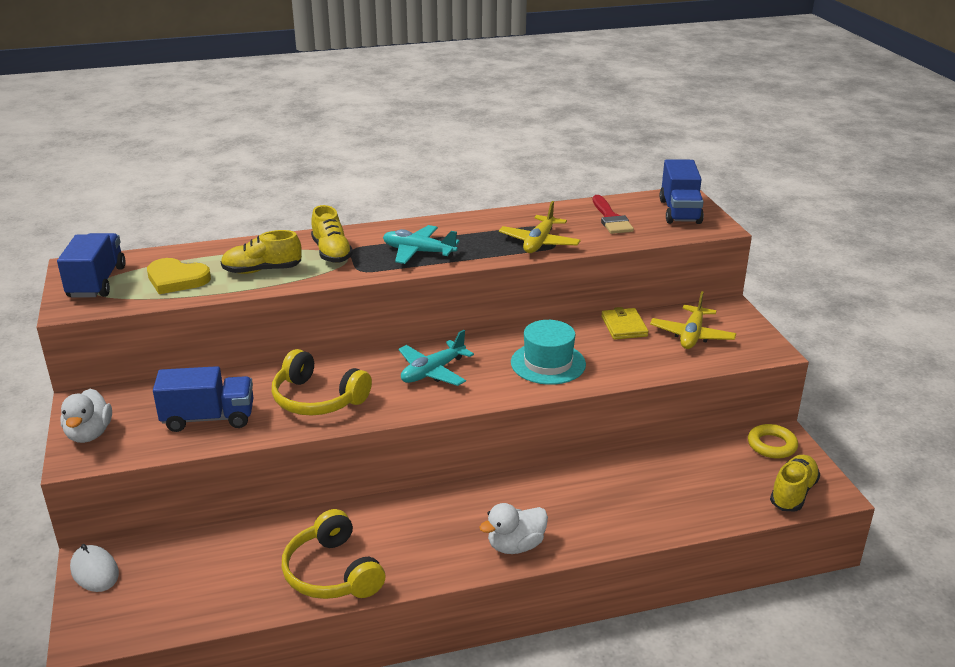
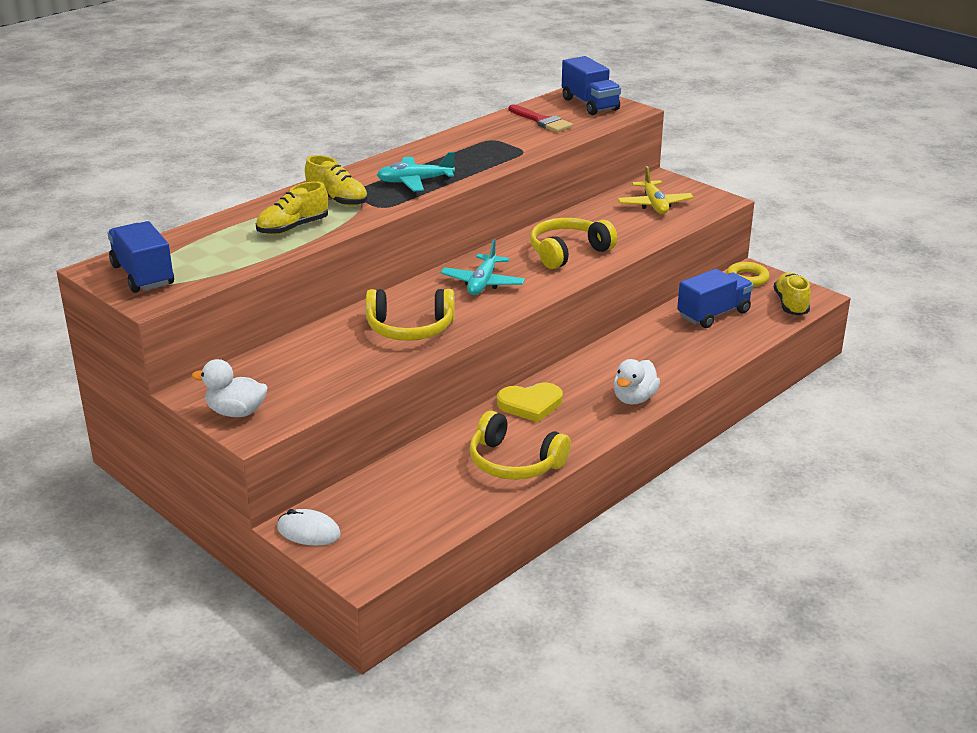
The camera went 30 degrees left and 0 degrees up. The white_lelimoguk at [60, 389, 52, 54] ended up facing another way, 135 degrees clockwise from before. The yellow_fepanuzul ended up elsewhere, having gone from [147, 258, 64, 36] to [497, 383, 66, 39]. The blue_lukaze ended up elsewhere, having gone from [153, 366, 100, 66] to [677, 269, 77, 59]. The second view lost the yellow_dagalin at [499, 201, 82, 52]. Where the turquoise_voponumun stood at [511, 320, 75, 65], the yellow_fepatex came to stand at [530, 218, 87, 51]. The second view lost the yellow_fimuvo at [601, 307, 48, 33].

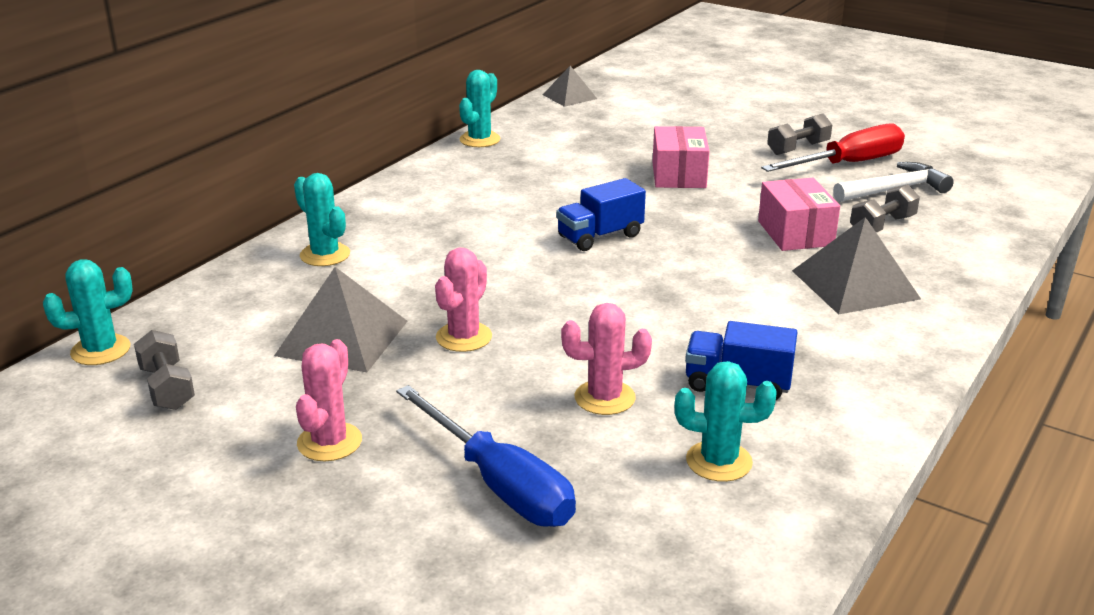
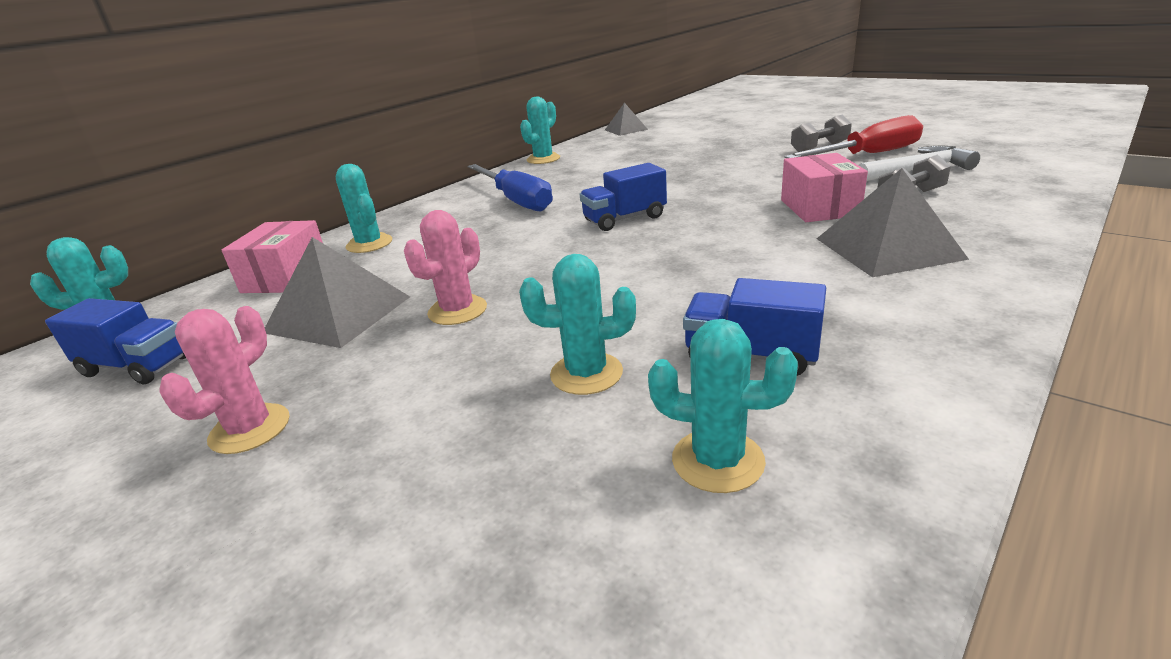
The camera went 10 degrees right and 0 degrees up. Where the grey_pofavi stood at [134, 330, 61, 80], the blue_lukaze came to stand at [45, 298, 141, 86]. The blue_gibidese ended up elsewhere, having gone from [396, 385, 180, 142] to [468, 164, 85, 48]. What was the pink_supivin at [561, 303, 91, 112] turned into the turquoise_supivin at [519, 254, 117, 141]. The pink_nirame ended up elsewhere, having gone from [653, 126, 56, 62] to [222, 220, 101, 73].

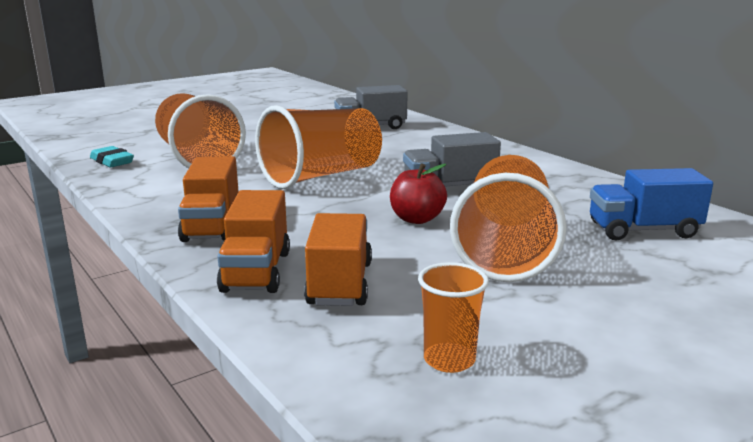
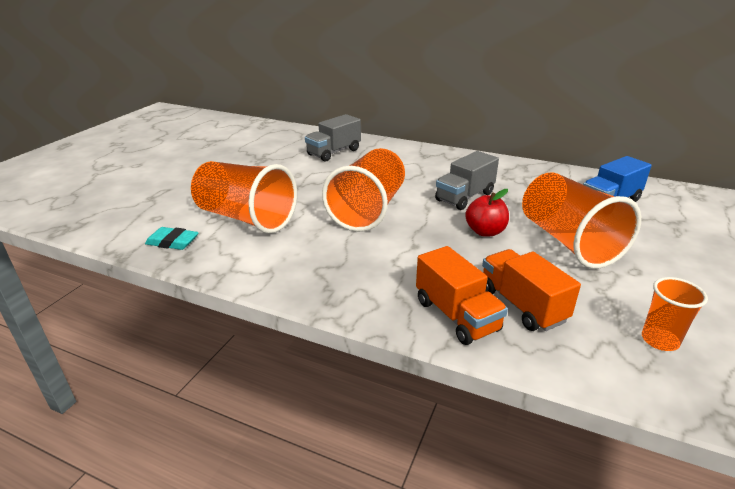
The camera went 30 degrees left and 10 degrees up. The second view lost the orange_lukaze at [178, 156, 61, 86].

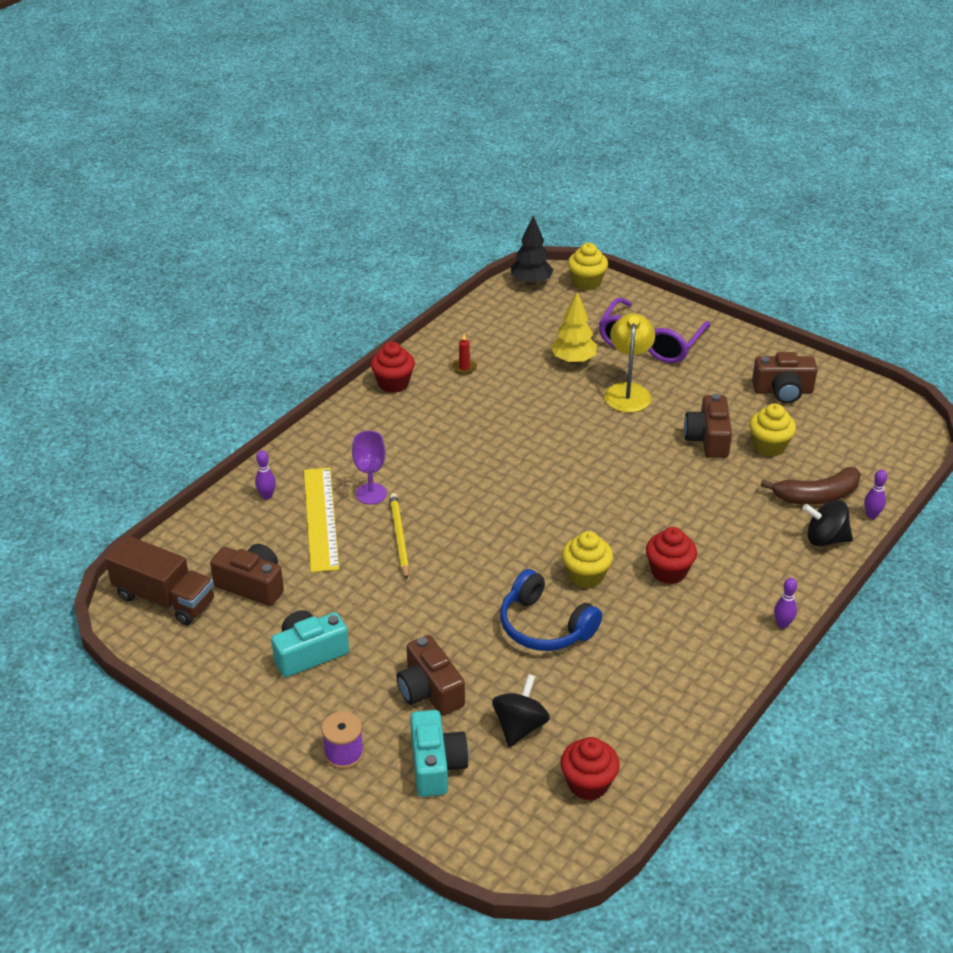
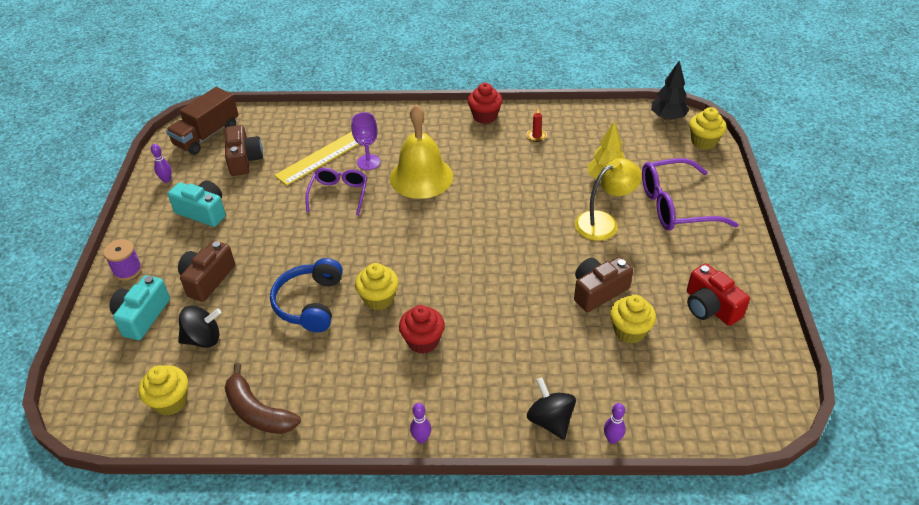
The camera went 55 degrees right and 5 degrees up. The brown_lukaze at [105, 536, 109, 89] ended up facing another way, 45 degrees clockwise from before. The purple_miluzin ended up elsewhere, having gone from [255, 450, 21, 49] to [151, 144, 21, 39]. Where the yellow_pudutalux stood at [390, 493, 19, 87], the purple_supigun came to stand at [305, 168, 62, 48]. The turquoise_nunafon at [410, 710, 59, 87] ended up facing another way, 150 degrees clockwise from before. What was the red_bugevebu at [560, 737, 60, 64] turned into the yellow_bugevebu at [138, 365, 50, 51]. What was the brown_nunafon at [752, 352, 66, 51] turned into the red_nunafon at [687, 263, 63, 63]. The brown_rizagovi ended up elsewhere, having gone from [761, 467, 100, 38] to [225, 363, 76, 71]. The second view gained the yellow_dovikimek at [390, 104, 63, 95].

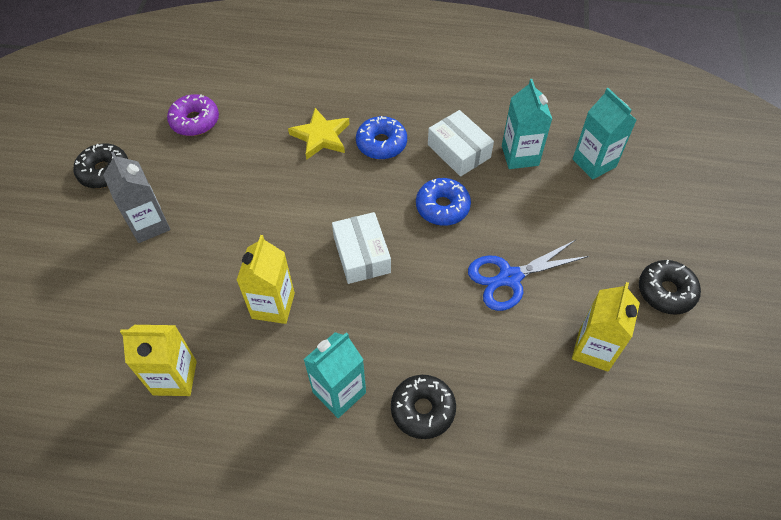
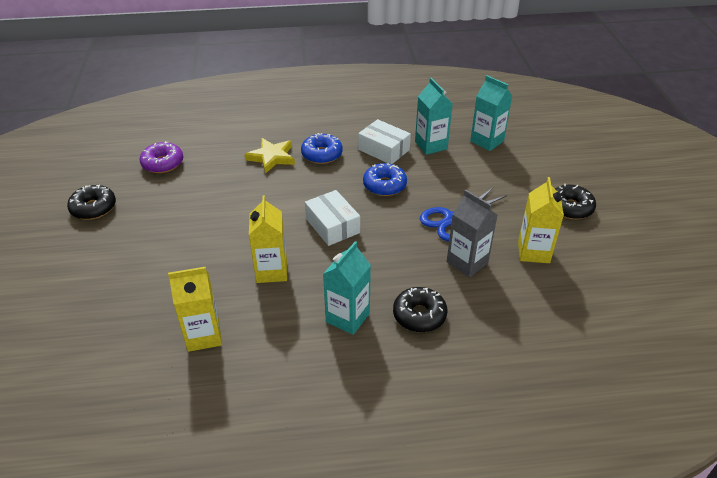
The camera went 15 degrees left and 15 degrees down. The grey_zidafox ended up elsewhere, having gone from [103, 152, 67, 91] to [447, 190, 50, 88].

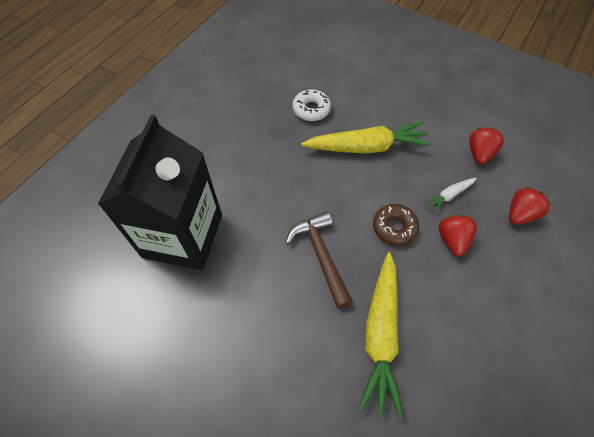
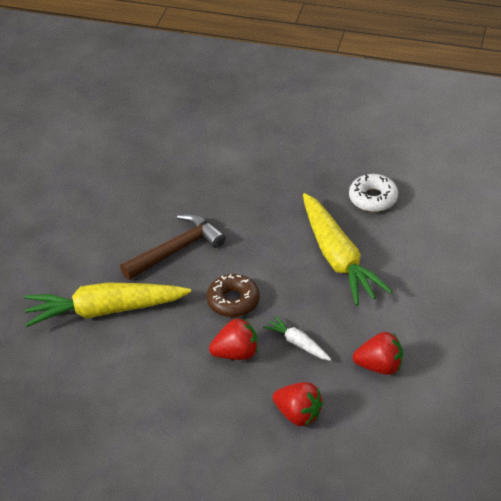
The camera went 75 degrees right and 15 degrees down. The second view lost the black_zidafox at [98, 115, 124, 155].

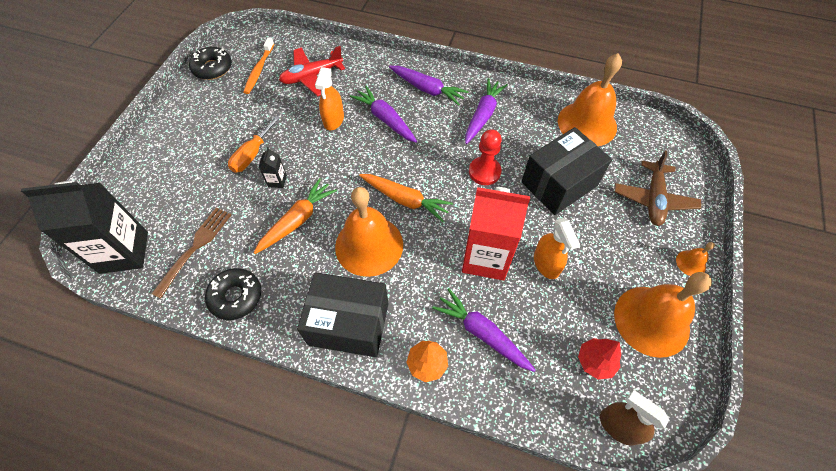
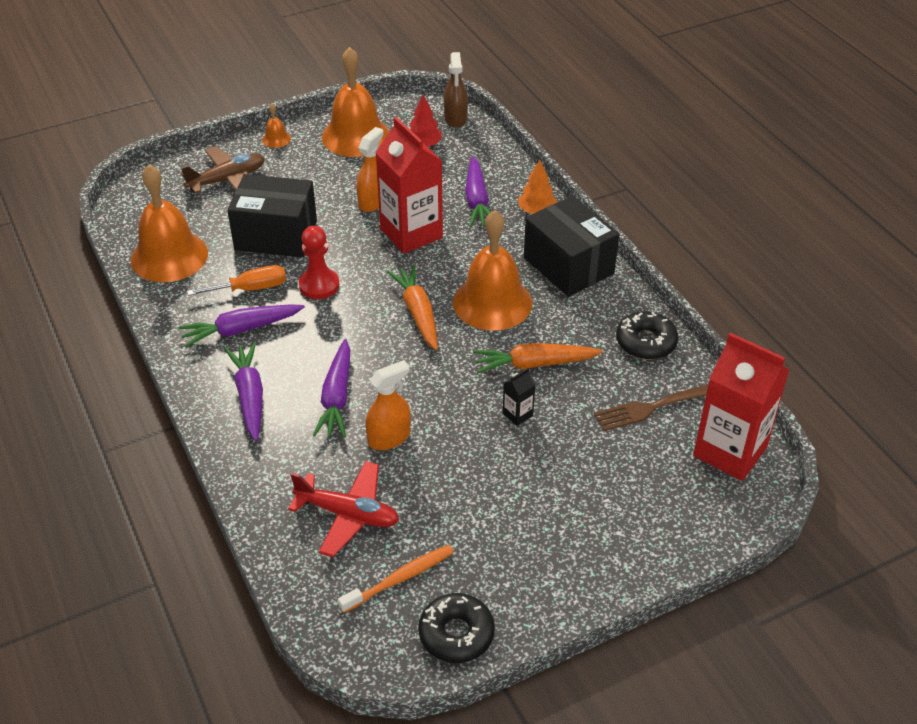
The camera went 135 degrees left and 15 degrees down. What was the black_zidafox at [21, 181, 127, 93] turned into the red_zidafox at [693, 332, 97, 149]. The orange_gibidese ended up elsewhere, having gone from [228, 116, 52, 57] to [187, 265, 99, 31].

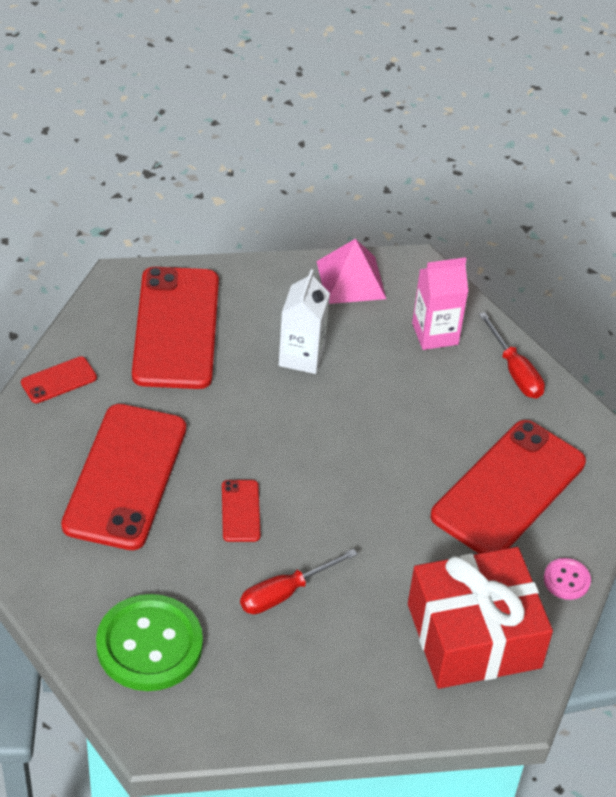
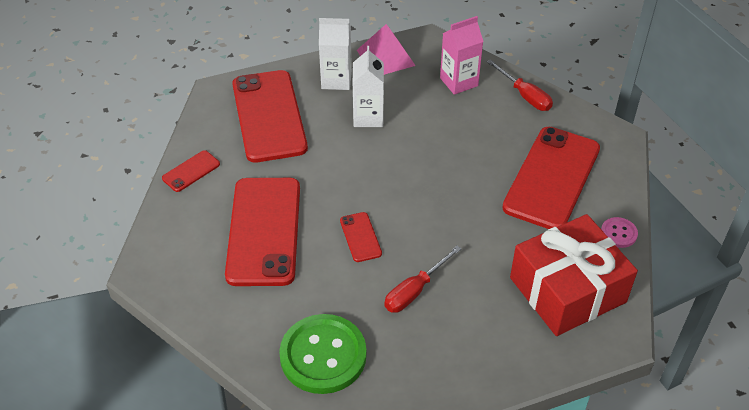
The camera went 10 degrees left and 0 degrees up. The second view gained the white_zidafox at [319, 18, 33, 72].

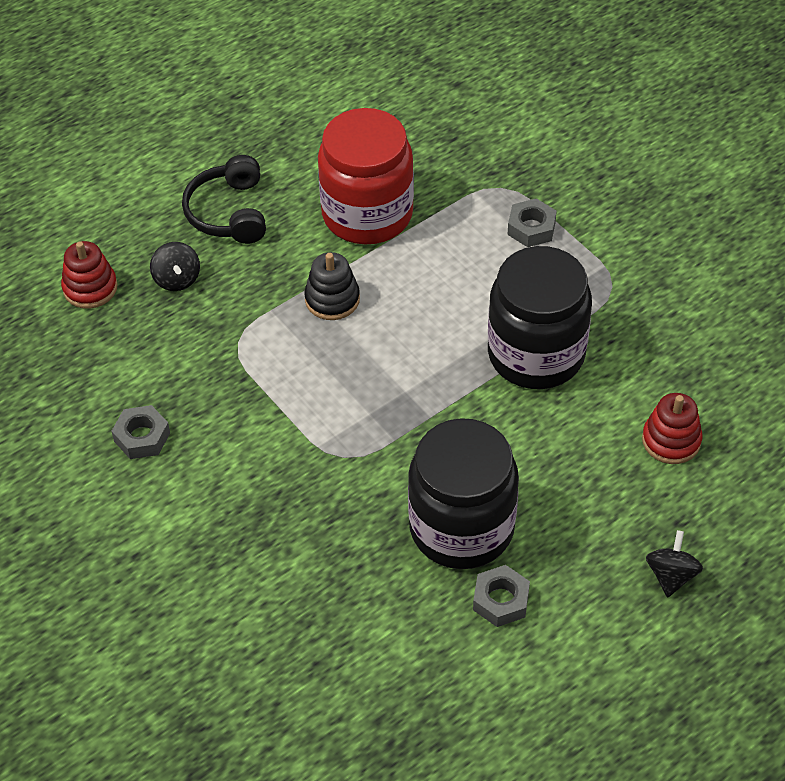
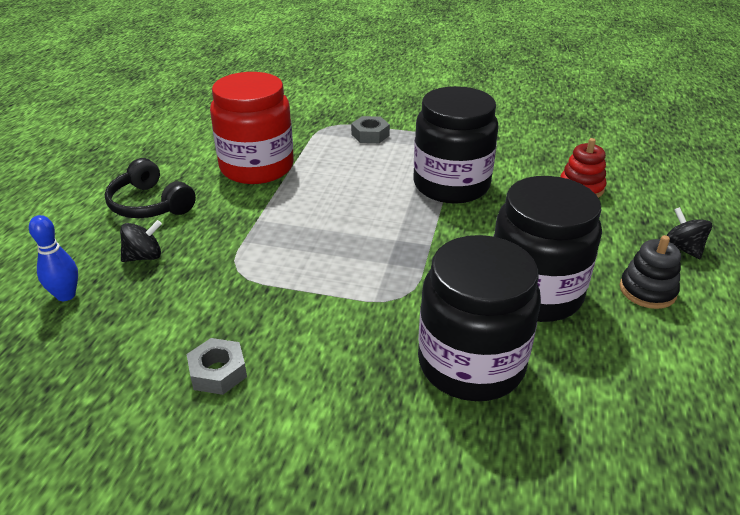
The camera went 40 degrees left and 15 degrees down. Where the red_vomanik stood at [61, 241, 57, 68], the blue_miluzin came to stand at [29, 215, 49, 86]. The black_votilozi at [150, 242, 50, 49] ended up facing another way, 60 degrees counterclockwise from before. The black_vomanik ended up elsewhere, having gone from [304, 252, 56, 68] to [620, 235, 61, 74]. The second view lost the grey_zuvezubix at [473, 565, 57, 62]. The second view gained the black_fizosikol at [418, 235, 123, 166].

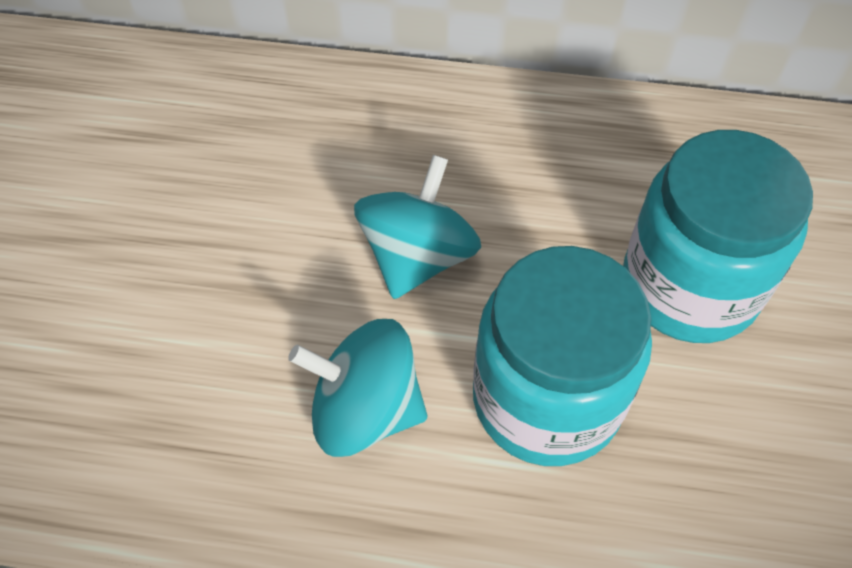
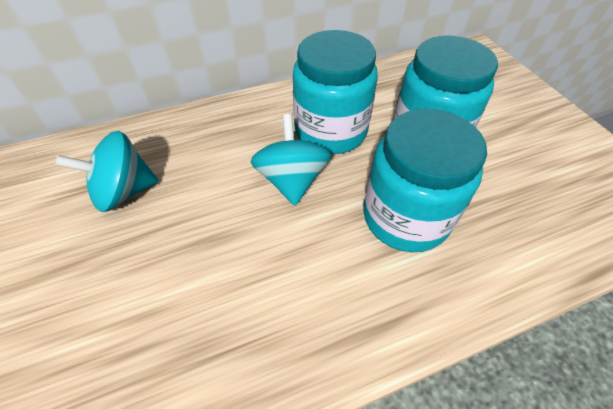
The camera went 30 degrees left and 5 degrees down. The turquoise_votilozi ended up elsewhere, having gone from [288, 319, 139, 138] to [55, 131, 104, 81]. The second view gained the turquoise_fizosikol at [293, 30, 85, 124].

